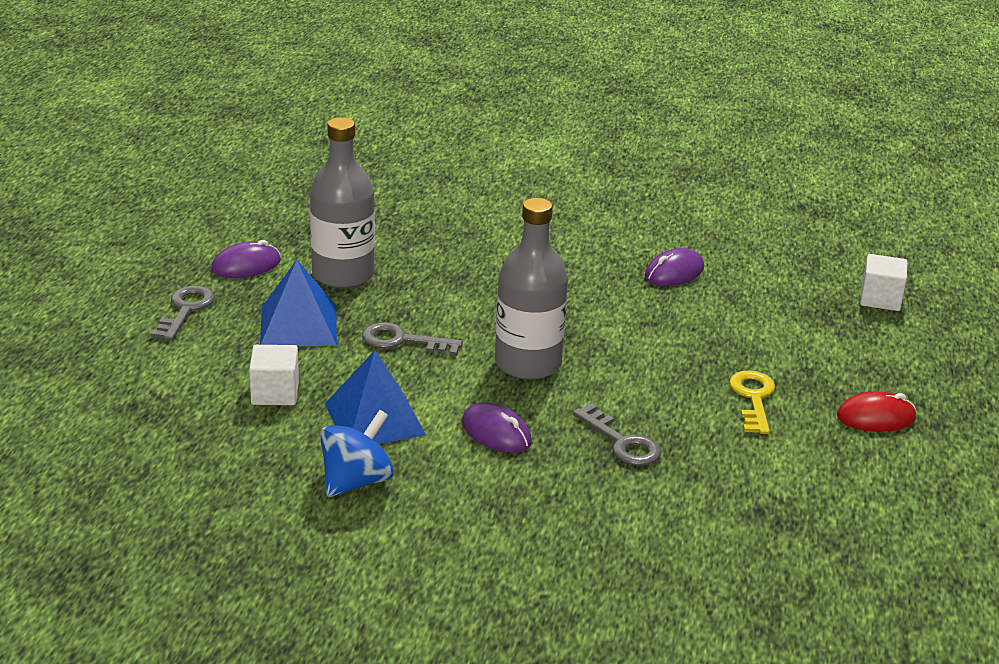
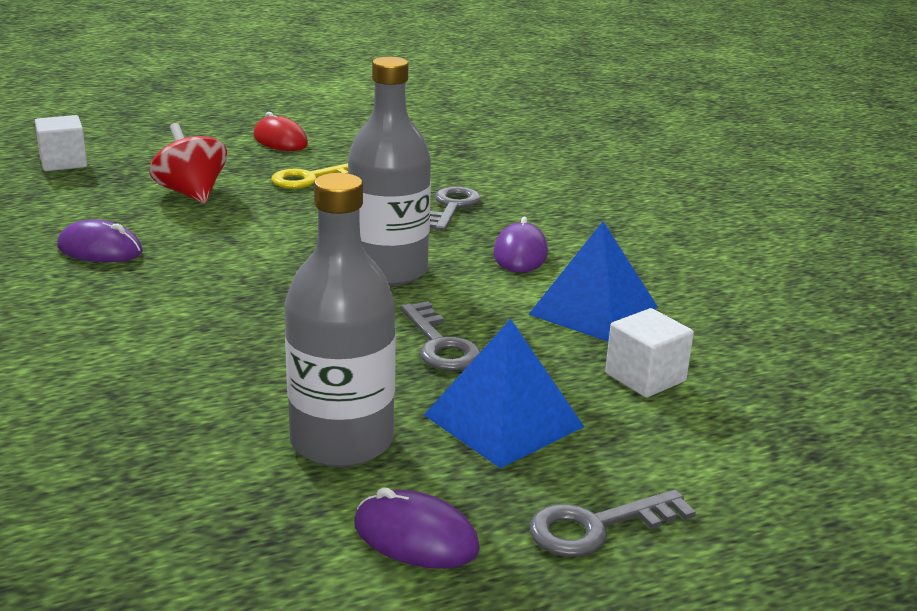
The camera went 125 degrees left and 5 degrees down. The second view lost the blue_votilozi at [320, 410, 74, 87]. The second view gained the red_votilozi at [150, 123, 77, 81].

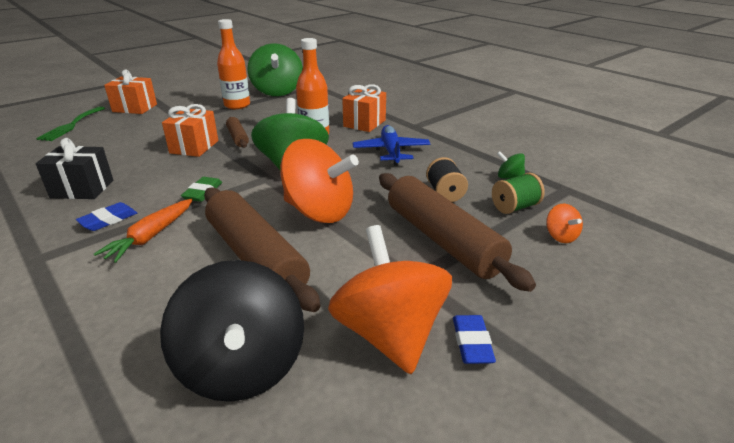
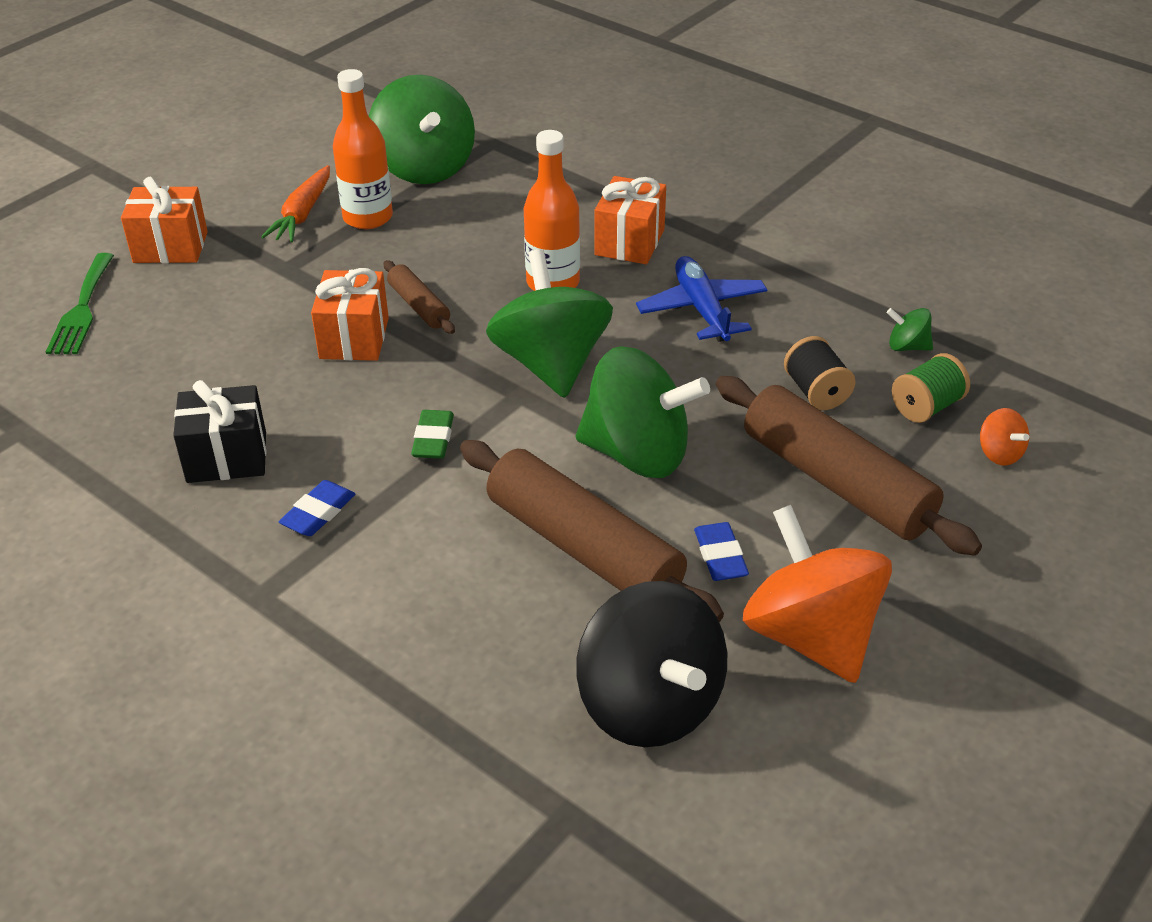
The camera went 10 degrees left and 10 degrees up. The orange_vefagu ended up elsewhere, having gone from [94, 199, 99, 64] to [261, 165, 69, 77]. What was the orange_votilozi at [280, 139, 79, 84] turned into the green_votilozi at [576, 346, 134, 132]. The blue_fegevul ended up elsewhere, having gone from [453, 315, 43, 49] to [694, 522, 55, 59].

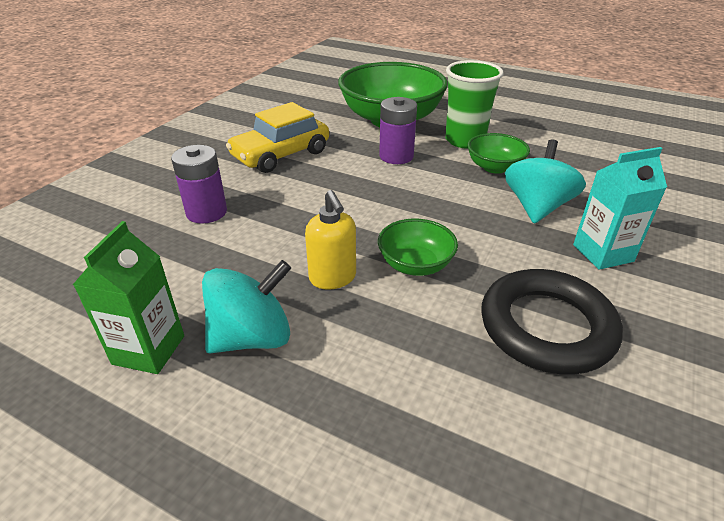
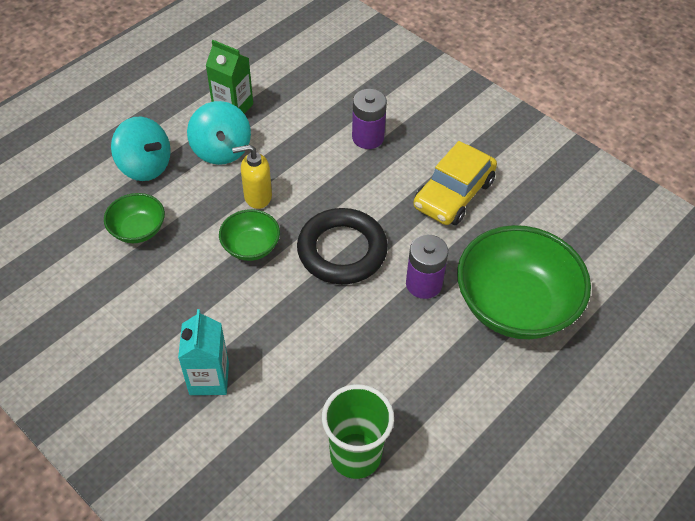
The camera went 105 degrees right and 15 degrees up. The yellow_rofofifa at [226, 102, 103, 71] ended up facing another way, 120 degrees counterclockwise from before. The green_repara ended up elsewhere, having gone from [445, 60, 59, 89] to [322, 384, 72, 95]. The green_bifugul ended up elsewhere, having gone from [467, 133, 63, 41] to [104, 193, 61, 50]. The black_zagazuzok ended up elsewhere, having gone from [481, 269, 142, 106] to [297, 208, 91, 76]. The turquoise_votilozi ended up elsewhere, having gone from [505, 139, 81, 85] to [111, 117, 60, 64].

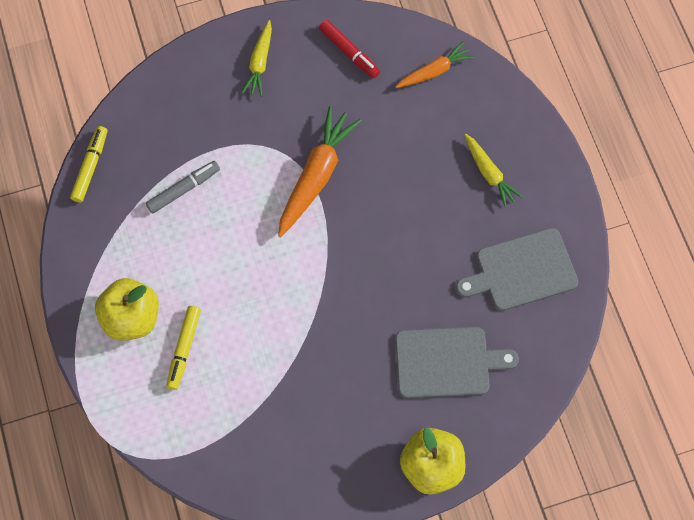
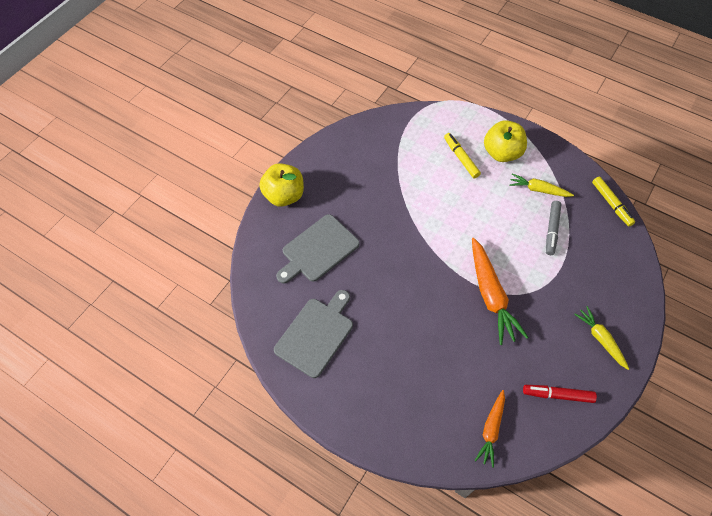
The camera went 140 degrees right and 10 degrees down. The yellow_vefagu ended up elsewhere, having gone from [464, 134, 59, 74] to [509, 174, 65, 23].

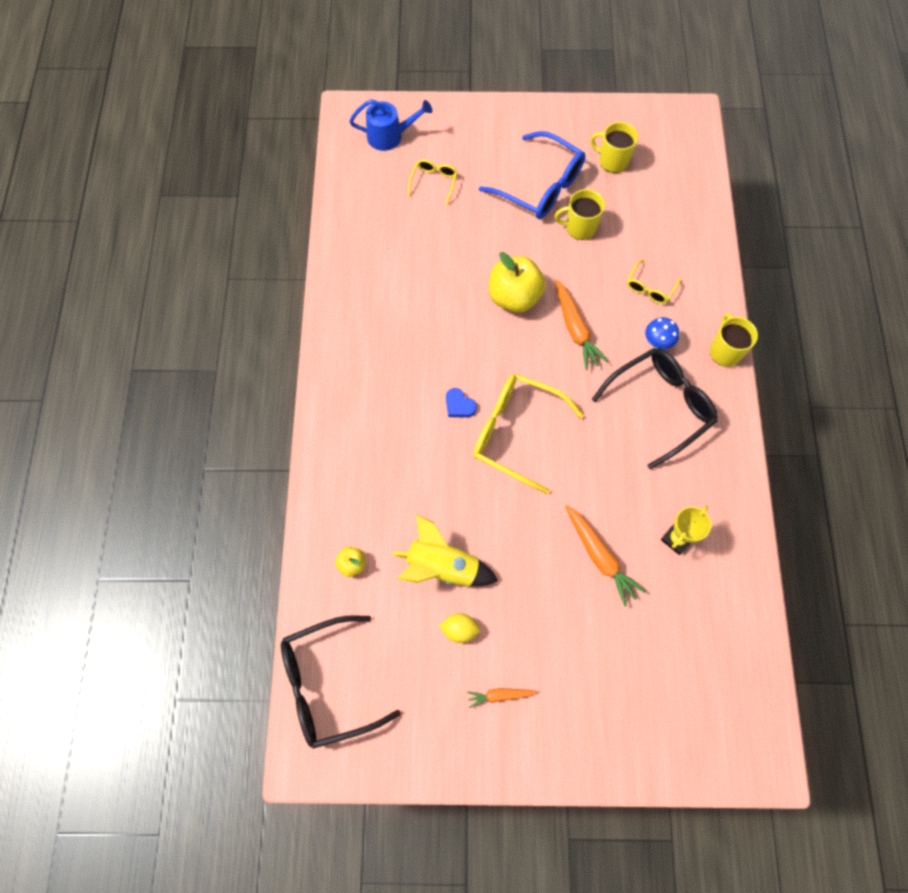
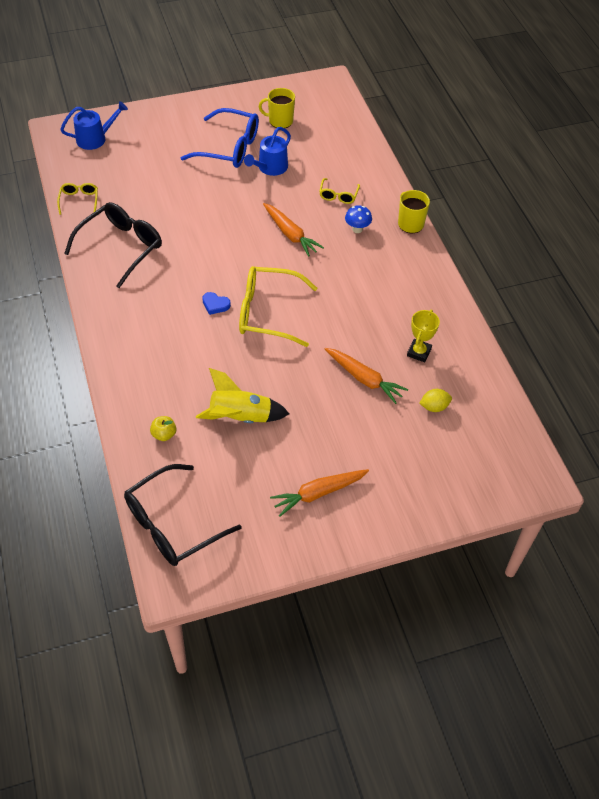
The camera went 20 degrees left and 15 degrees down. The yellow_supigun ended up elsewhere, having gone from [408, 159, 50, 46] to [57, 183, 41, 32]. The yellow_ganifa ended up elsewhere, having gone from [439, 613, 41, 30] to [419, 389, 33, 23]. The size of the orange_vefagu at [467, 688, 70, 20] changed by a factor of 1.76. The second view lost the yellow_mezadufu at [489, 252, 57, 61]. Where the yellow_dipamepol stood at [554, 189, 51, 51], the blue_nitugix came to stand at [244, 127, 47, 49]. The black_supigun ended up elsewhere, having gone from [592, 348, 126, 122] to [64, 202, 98, 86].

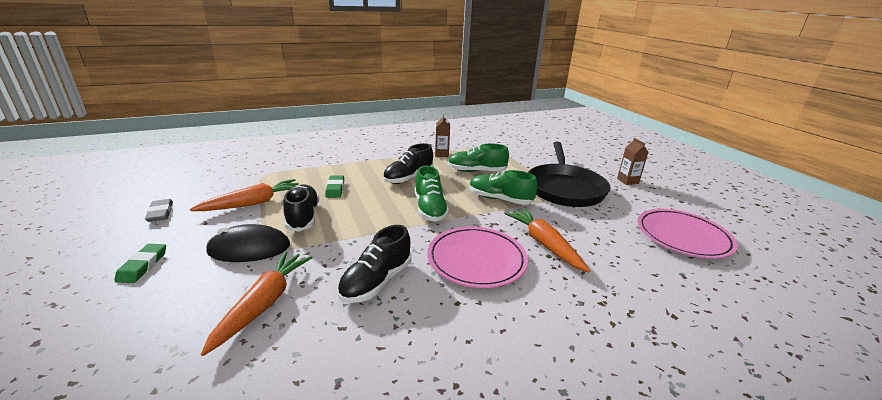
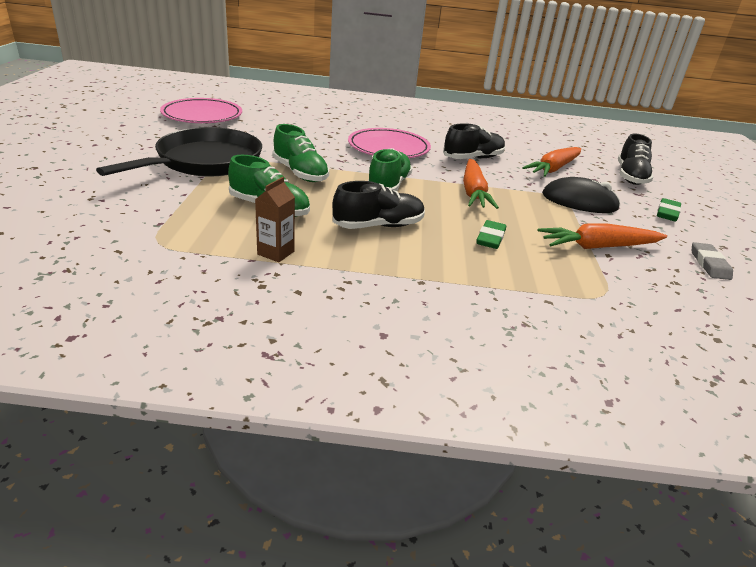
The camera went 155 degrees left and 5 degrees up. The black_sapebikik ended up elsewhere, having gone from [283, 184, 36, 48] to [618, 134, 35, 51]. The orange_vefagu ended up elsewhere, having gone from [504, 208, 86, 65] to [463, 159, 36, 50]. The second view lost the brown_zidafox at [617, 138, 31, 47].

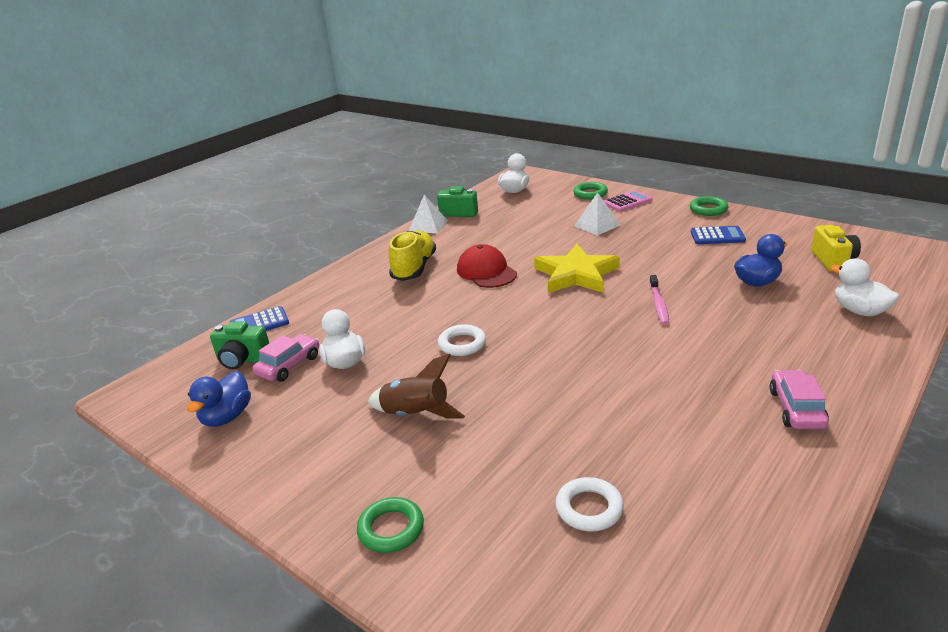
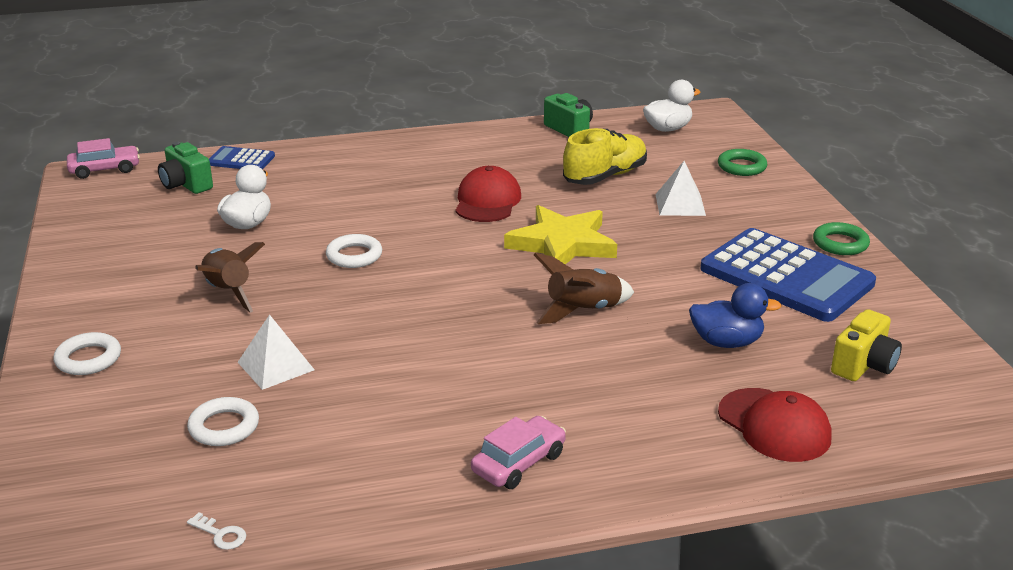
The camera went 35 degrees right and 0 degrees up. The second view lost the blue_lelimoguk at [187, 371, 64, 56]. The pink_rofofifa ended up elsewhere, having gone from [253, 334, 66, 48] to [67, 138, 73, 41]. What was the green_zagazuzok at [357, 497, 67, 56] turned into the white_zagazuzok at [54, 332, 67, 43]. The yellow_sapebikik ended up elsewhere, having gone from [389, 231, 47, 50] to [563, 128, 84, 57]. The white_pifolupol ended up elsewhere, having gone from [409, 195, 39, 38] to [238, 314, 76, 76]. The second view lost the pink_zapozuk at [604, 190, 48, 22]. Where the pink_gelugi stood at [649, 275, 20, 50], the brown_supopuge came to stand at [534, 253, 100, 71]. The size of the blue_zapozuk at [691, 226, 55, 18] changed by a factor of 2.13. Where the white_lelimoguk stood at [830, 259, 69, 57], the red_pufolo came to stand at [718, 388, 114, 74]. The second view gained the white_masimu at [187, 512, 59, 38].

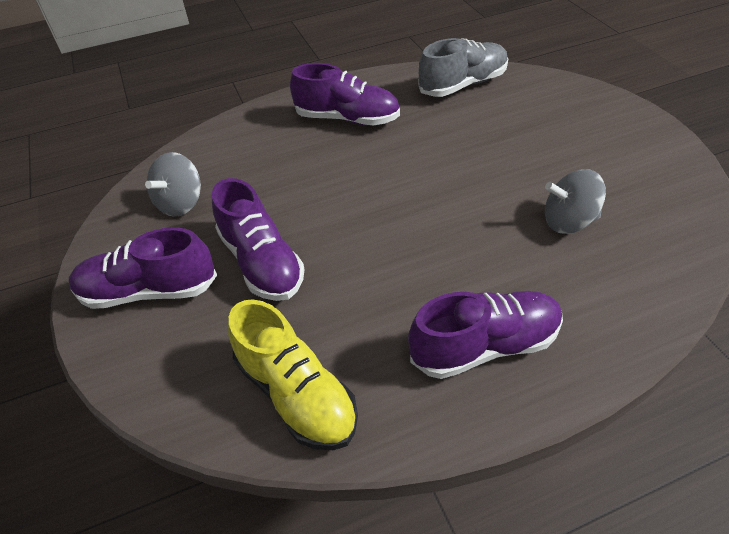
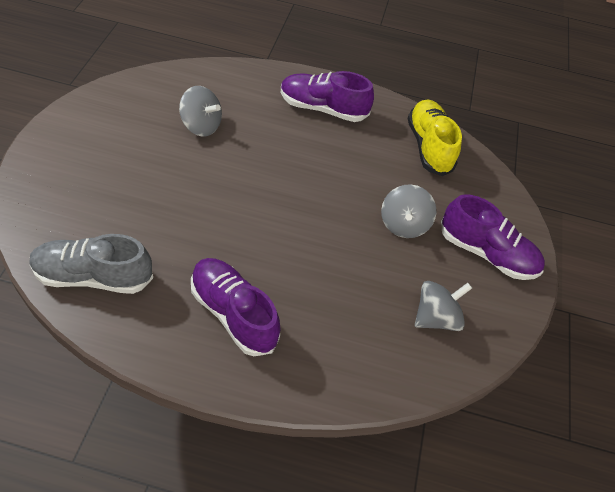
The camera went 155 degrees left and 5 degrees up. Where the purple_sapebikik stood at [212, 178, 92, 123], the grey_votilozi came to stand at [381, 184, 55, 54].

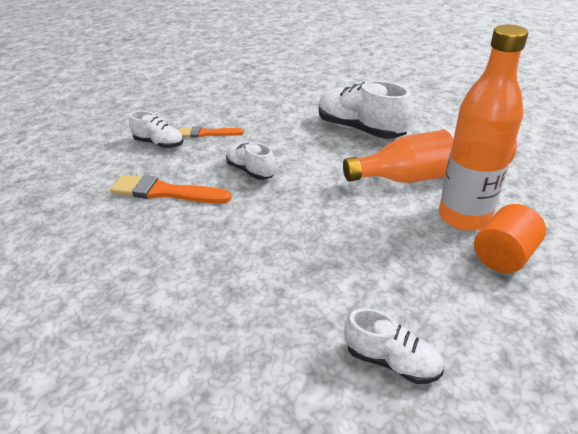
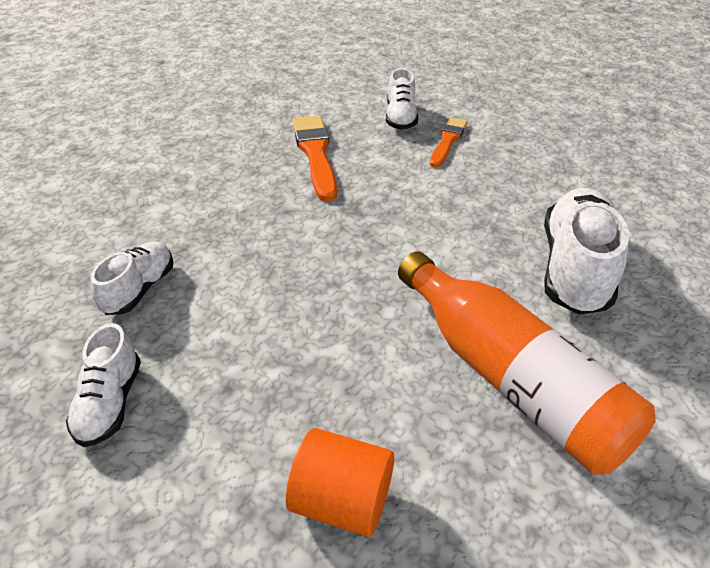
The camera went 65 degrees right and 5 degrees up. The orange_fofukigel at [178, 126, 66, 12] ended up facing another way, 45 degrees clockwise from before. The white_sapebikik ended up elsewhere, having gone from [226, 142, 50, 38] to [90, 241, 83, 74]. The second view lost the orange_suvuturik at [439, 25, 89, 206].

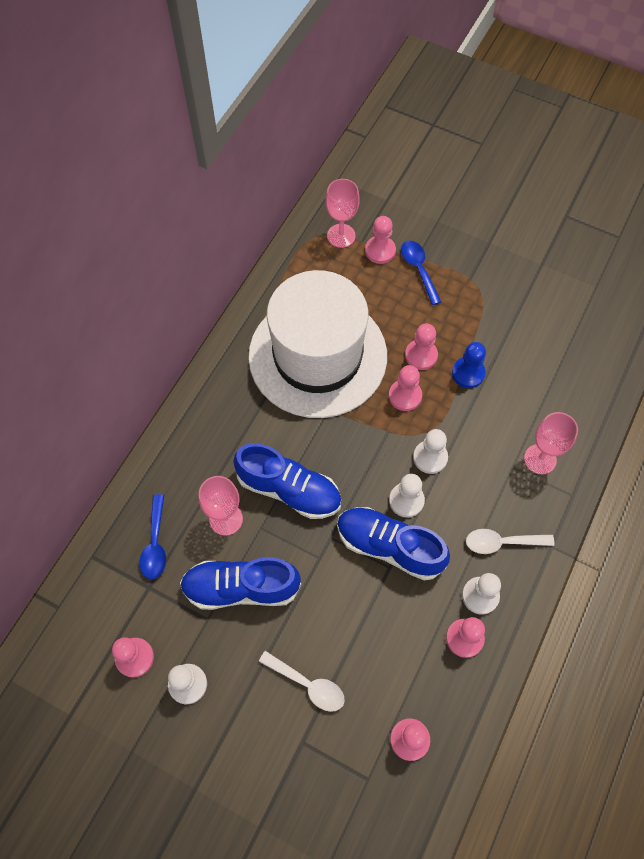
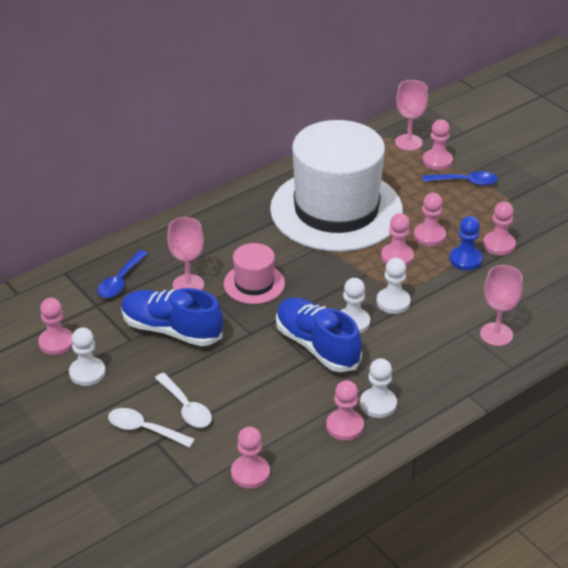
The camera went 25 degrees right and 25 degrees down. Where the blue_sapebikik stood at [233, 443, 108, 76], the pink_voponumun came to stand at [224, 243, 61, 61]. The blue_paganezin at [401, 241, 40, 64] ended up facing another way, 90 degrees clockwise from before. The white_paganezin ended up elsewhere, having gone from [466, 529, 88, 25] to [108, 408, 87, 40]. The second view gained the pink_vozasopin at [483, 202, 33, 53].

